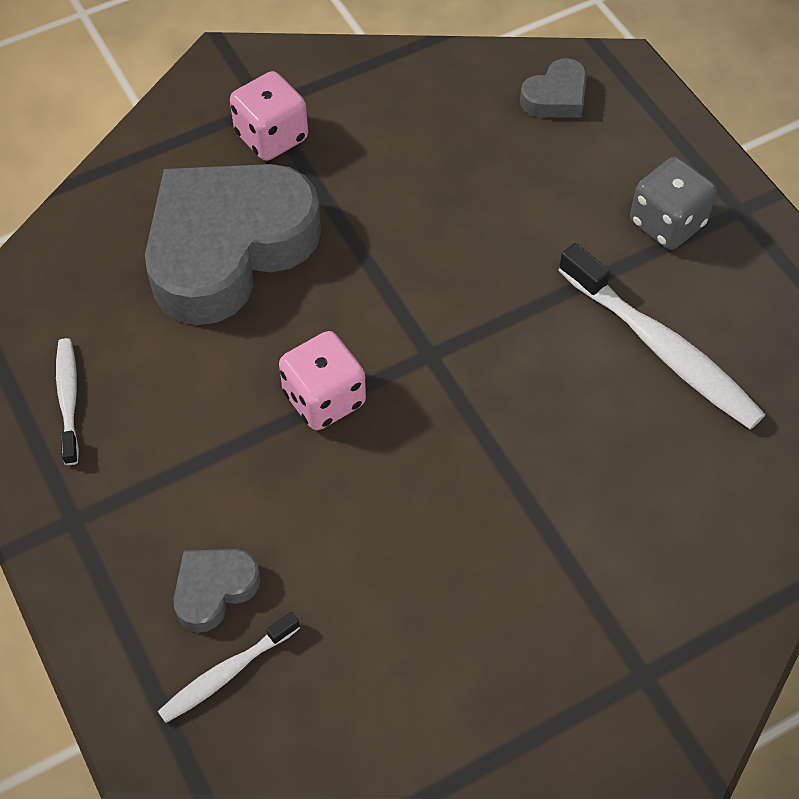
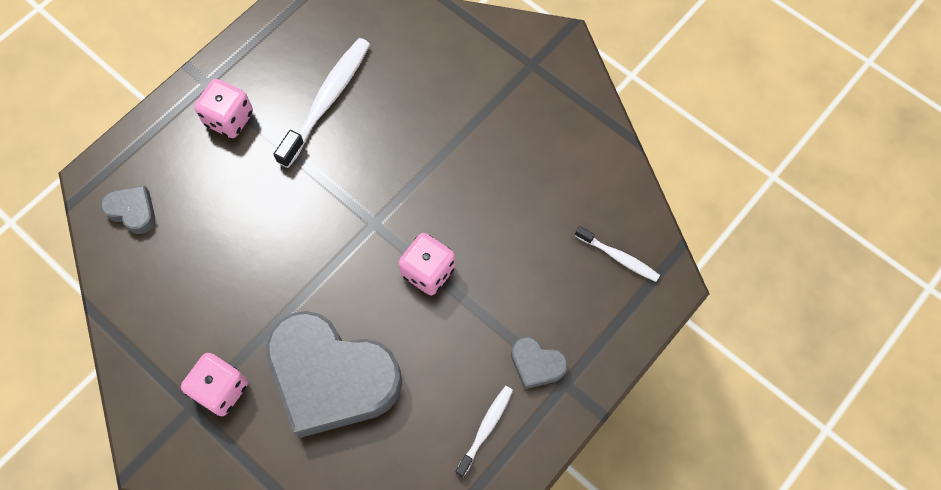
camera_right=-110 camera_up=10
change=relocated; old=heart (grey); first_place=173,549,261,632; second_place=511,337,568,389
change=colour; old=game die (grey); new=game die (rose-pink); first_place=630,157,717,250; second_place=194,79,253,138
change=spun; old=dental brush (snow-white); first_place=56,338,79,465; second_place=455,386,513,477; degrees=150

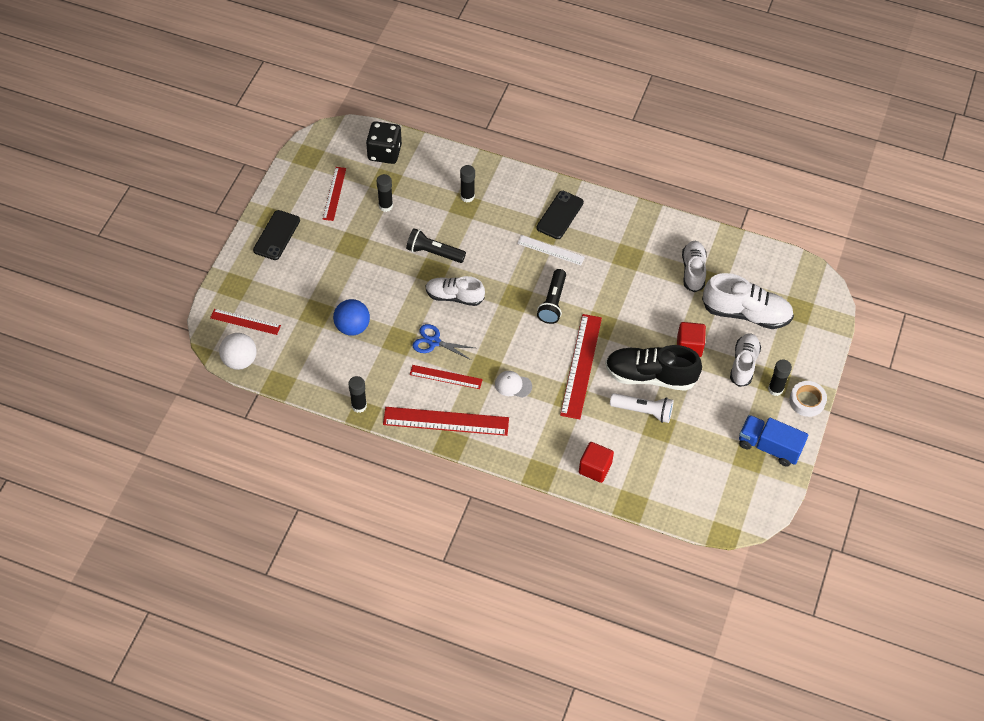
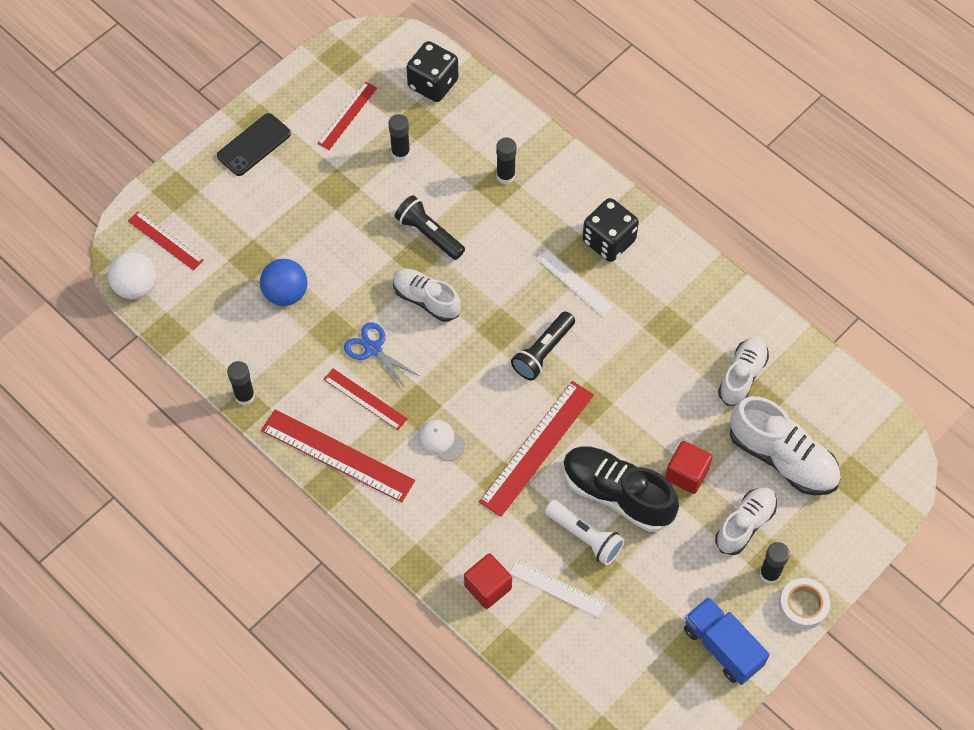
camera_right=25 camera_up=5
change=appeared; new=ruler (snow-white); second_place=509,560,605,617
change=exchanged; old=smartphone (jet-black); new=game die (jet-black); first_place=536,191,584,239; second_place=582,198,639,262

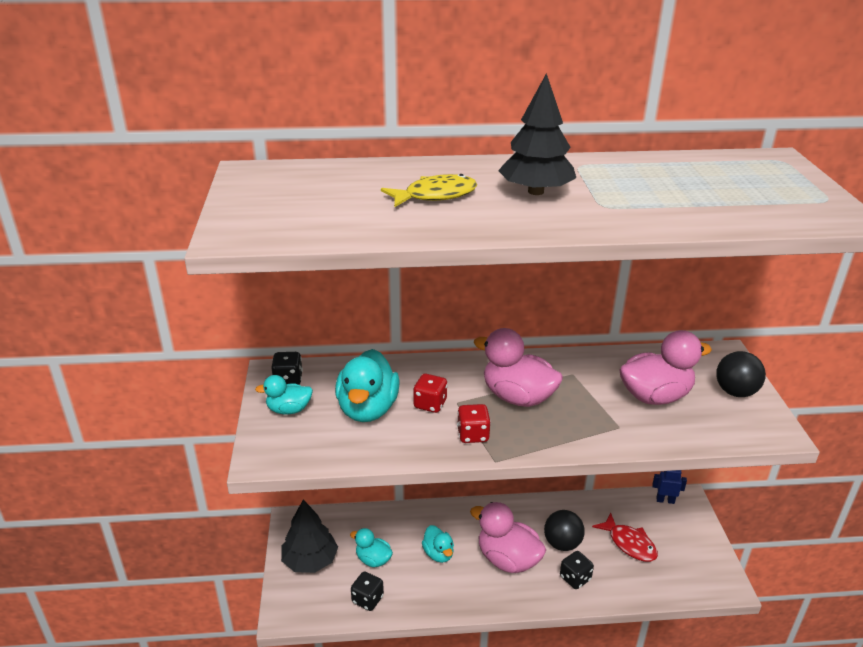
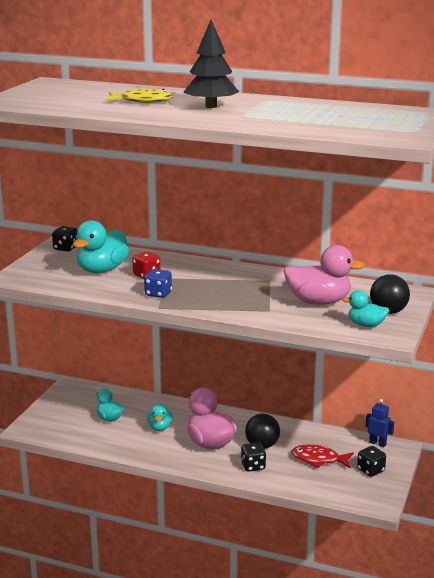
camera_right=25 camera_up=-10
change=missing; old=tree (jet-black); first_place=281,499,338,573
change=missing; old=toy duck (rose-pink); first_place=474,328,563,407
change=relocated; old=toy duck (aqua); first_place=255,375,313,414; second_place=342,290,389,327
change=relocated; old=game die (jet-black); first_place=351,571,384,611; second_place=357,446,386,477
change=colour; old=game die (scarlet); new=game die (cobalt); first_place=457,404,491,443; second_place=144,269,172,298
change=spun; old=fish (scarlet); first_place=592,513,658,562; second_place=292,444,354,468; degrees=120

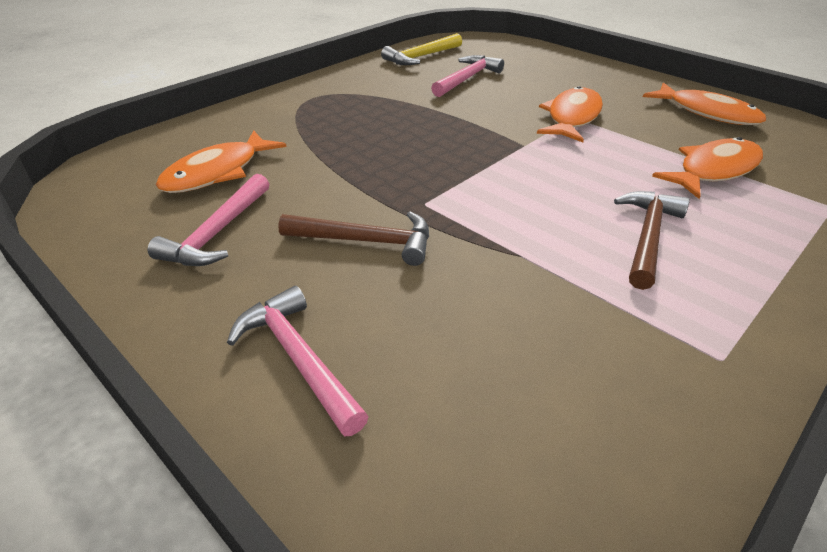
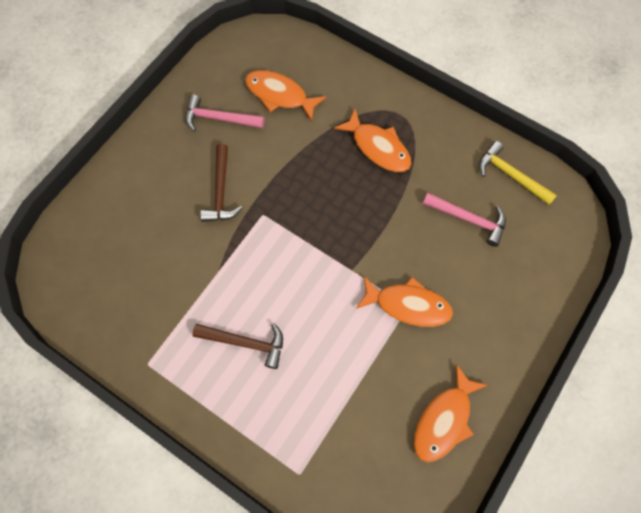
camera_right=80 camera_up=30
change=missing; old=carpenter's hammer (rose-pink); first_place=227,286,369,437
change=relocated; old=fish (orange); first_place=652,137,763,199; second_place=334,109,411,172

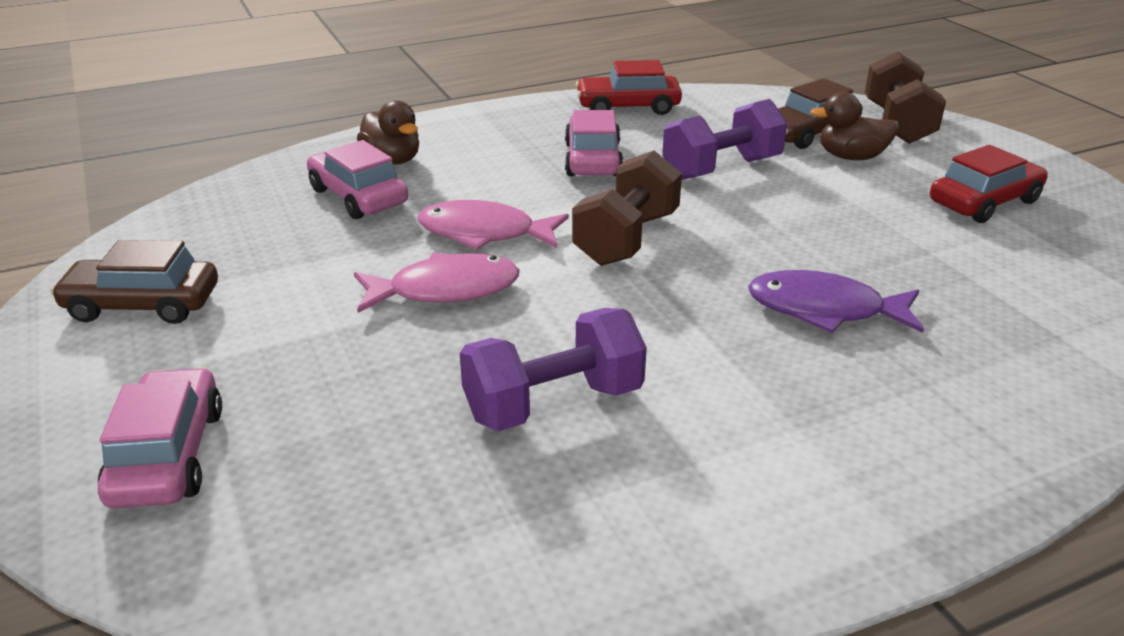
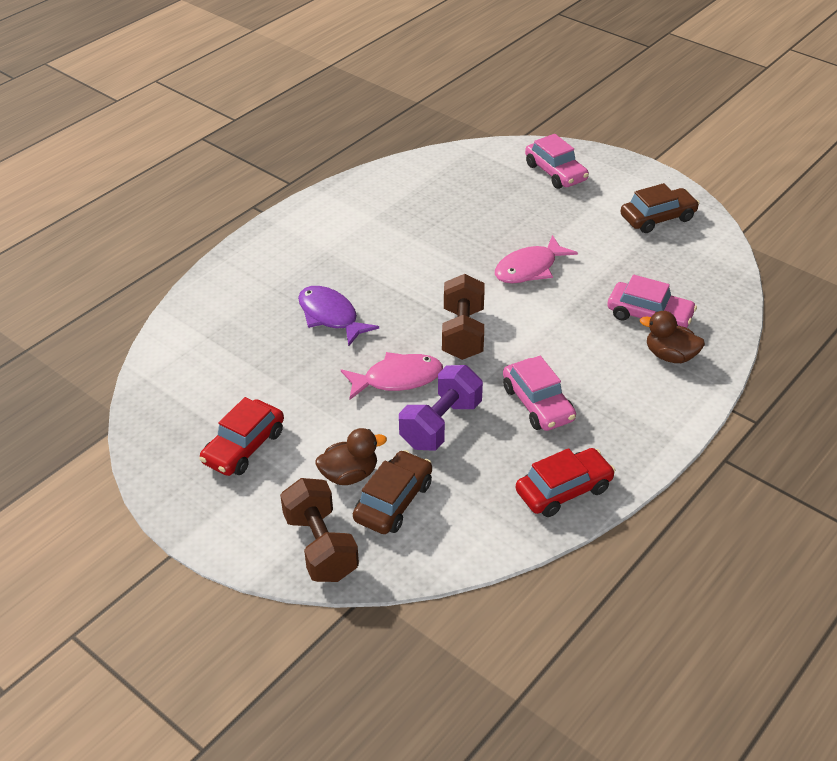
camera_right=155 camera_up=10
change=missing; old=dumbbell (purple); first_place=460,308,647,431
change=relocated; old=fish (rose-pink); first_place=418,200,569,250; second_place=341,352,443,400
change=spun; old=fish (purple); first_place=748,270,924,333; second_place=298,286,379,346; degrees=-120

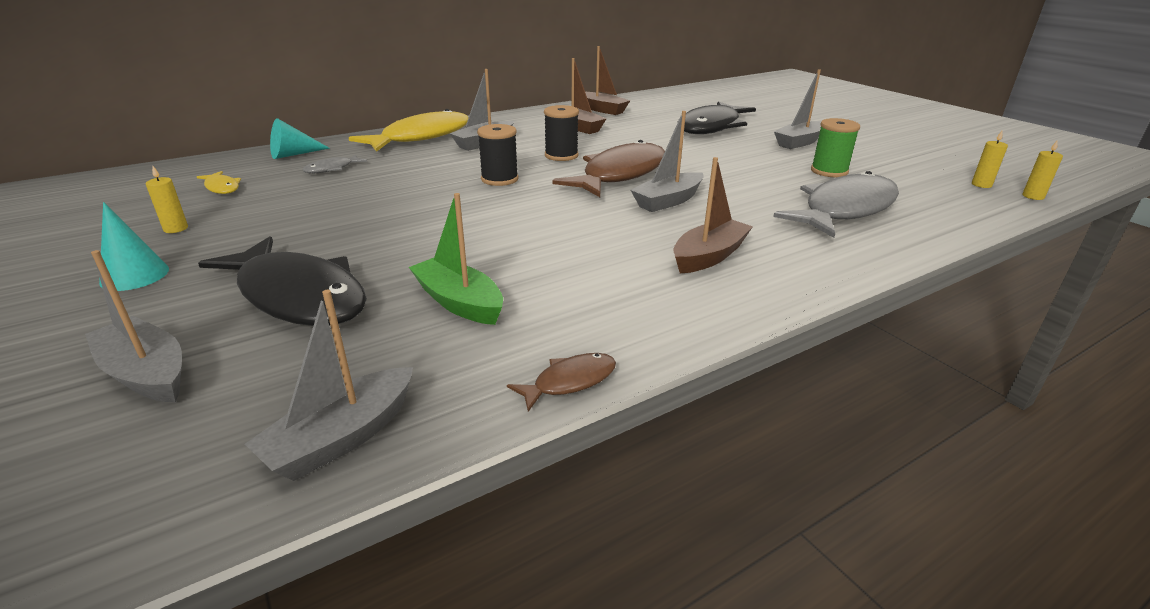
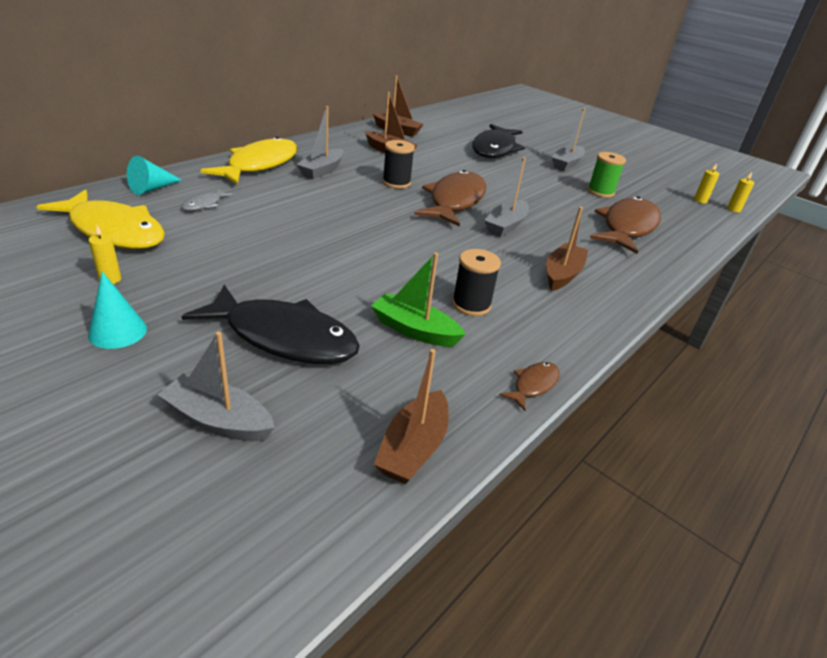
camera_right=-20 camera_up=5
change=relocated; old=bobbin (jet-black); first_place=477,124,518,186; second_place=452,249,501,316
change=colour; old=sailboat (grey); new=sailboat (brown); first_place=245,290,413,481; second_place=373,349,448,484
change=colour; old=fish (grey); new=fish (brown); first_place=773,171,899,238; second_place=590,196,661,254
change=size; old=fish (golden); first_place=197,171,241,194; second_place=37,189,165,249; factor=2.31

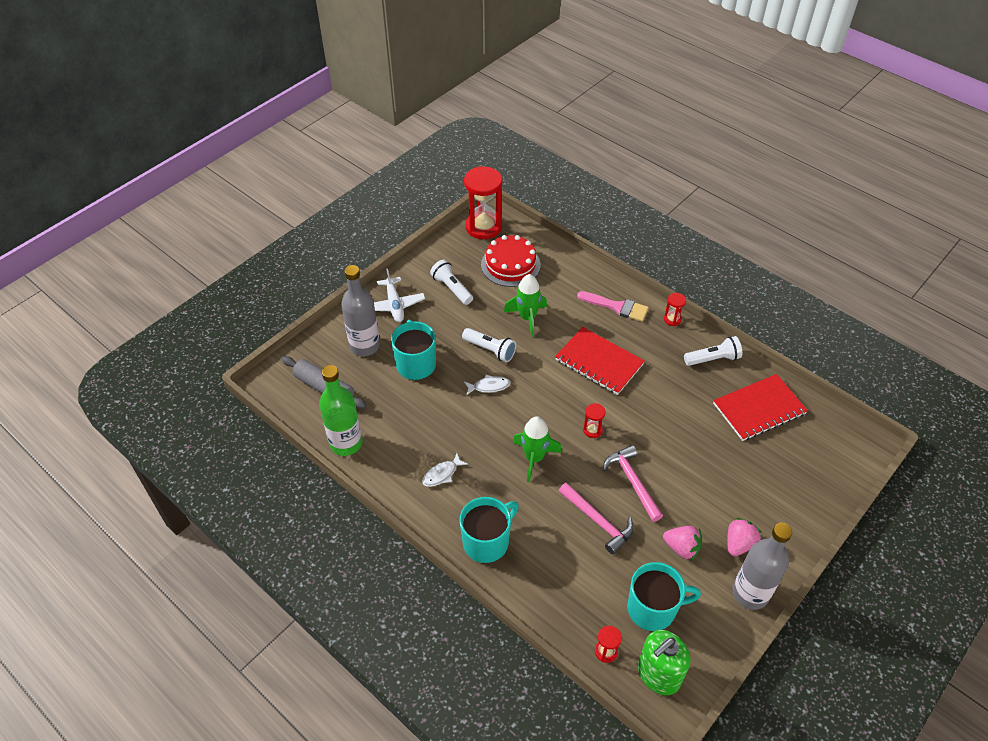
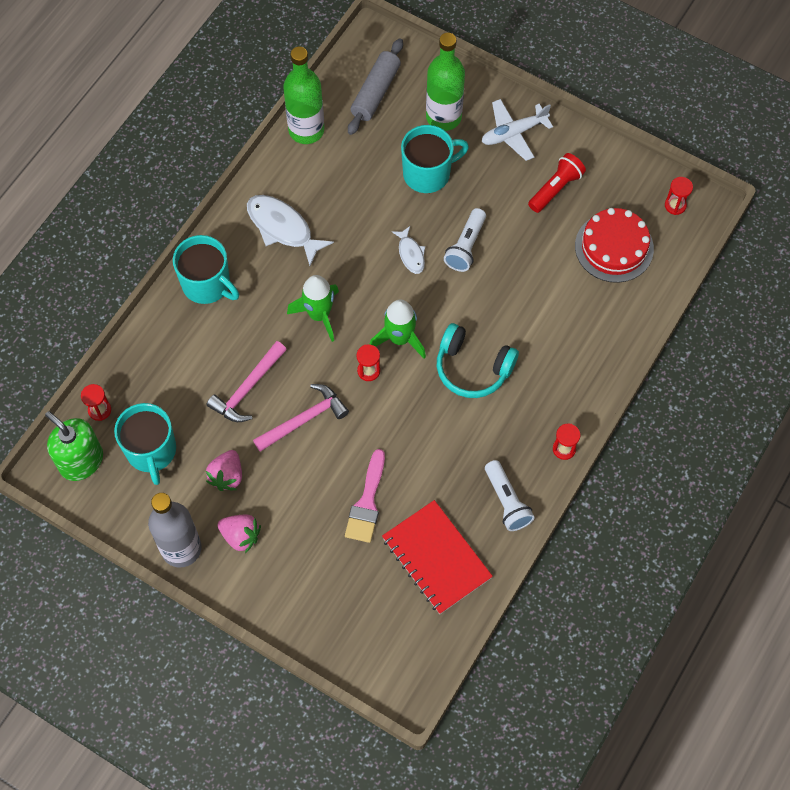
camera_right=80 camera_up=15
change=relocated; old=spaceship (leaf-green); first_place=504,274,547,337; second_place=369,299,426,359
change=relocated; old=paint brush (rose-pink); first_place=577,291,649,322; second_place=345,449,385,543
change=exchanged; old=notepad (scarlet); new=headphones (aqua); first_place=555,327,645,395; second_place=437,323,519,398
change=colour; old=drink bottle (grey); new=drink bottle (leaf-green); first_place=341,265,380,356; second_place=426,33,465,131
change=colour; old=torch (snow-white); new=torch (scarlet); first_place=430,260,473,305; second_place=528,153,586,213
change=size; old=fish (snow-white); first_place=422,453,468,487; second_place=247,195,334,266; factor=1.79
change=size; old=hourglass (scarlet); first_place=464,166,502,239; second_place=665,177,693,215; factor=0.44

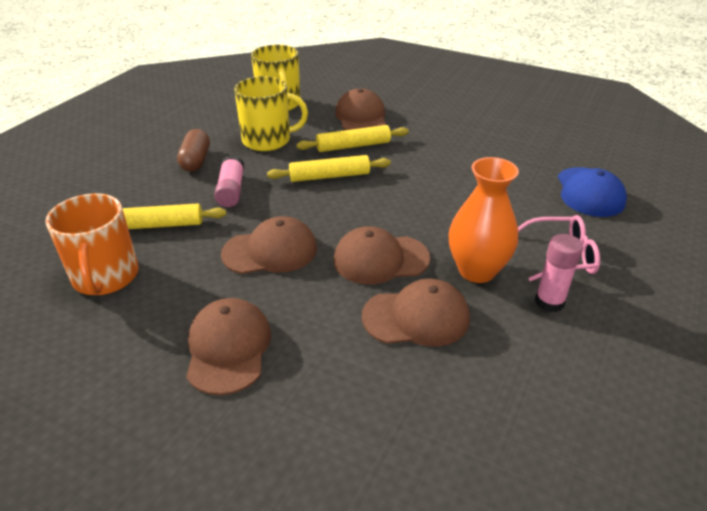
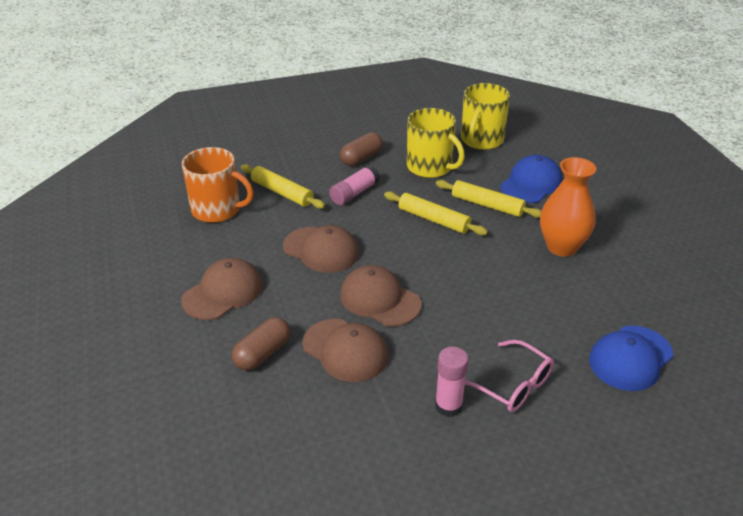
camera_right=45 camera_up=0
change=appeared; new=pill shape (brown); second_place=232,317,290,371
change=relocated; old=flower vase (orange); first_place=449,157,519,283; second_place=540,157,596,257
change=colour; old=baseball cap (brown); new=baseball cap (cobalt); first_place=335,88,386,130; second_place=500,155,562,203
change=spun; old=tea mug (orange); first_place=46,193,139,295; second_place=182,147,254,223; degrees=-105

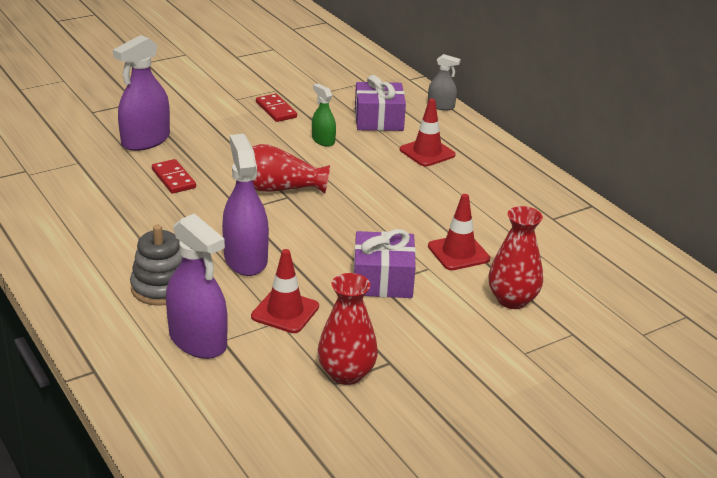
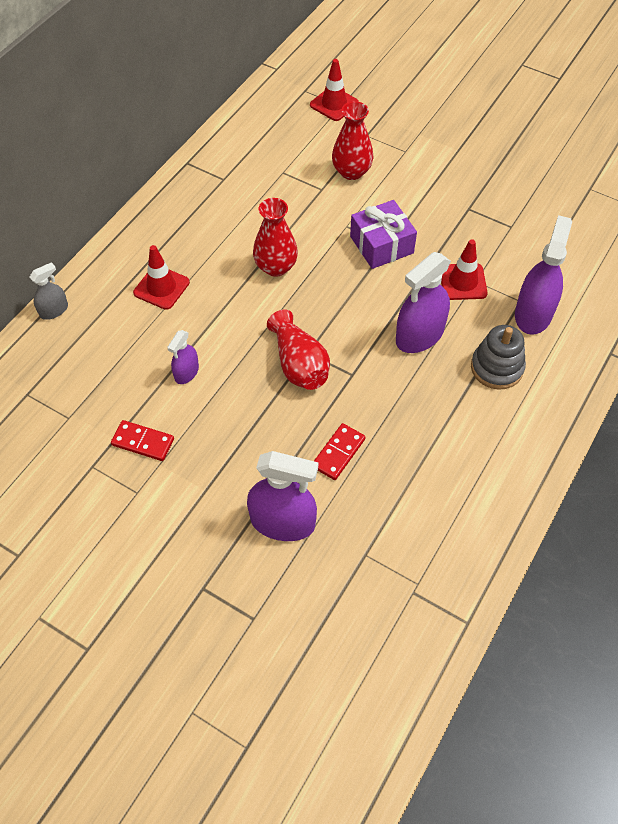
camera_right=-115 camera_up=25
change=missing; old=wrapped gift (purple); first_place=355,75,406,131
change=relocated; old=flower vase (scarlet); first_place=318,273,378,385; second_place=253,198,298,277
change=relocated; old=safety cone (scarlet); first_place=428,194,490,270; second_place=310,59,359,121
change=colour; old=sprayer (leaf-green); new=sprayer (purple); first_place=312,83,336,147; second_place=167,330,199,384
change=spun; old=domino tile (scarlet); first_place=256,94,297,122; second_place=111,420,174,461; degrees=75
change=spun; old=sprayer (grey); first_place=428,54,461,110; second_place=30,262,68,320; degrees=60

